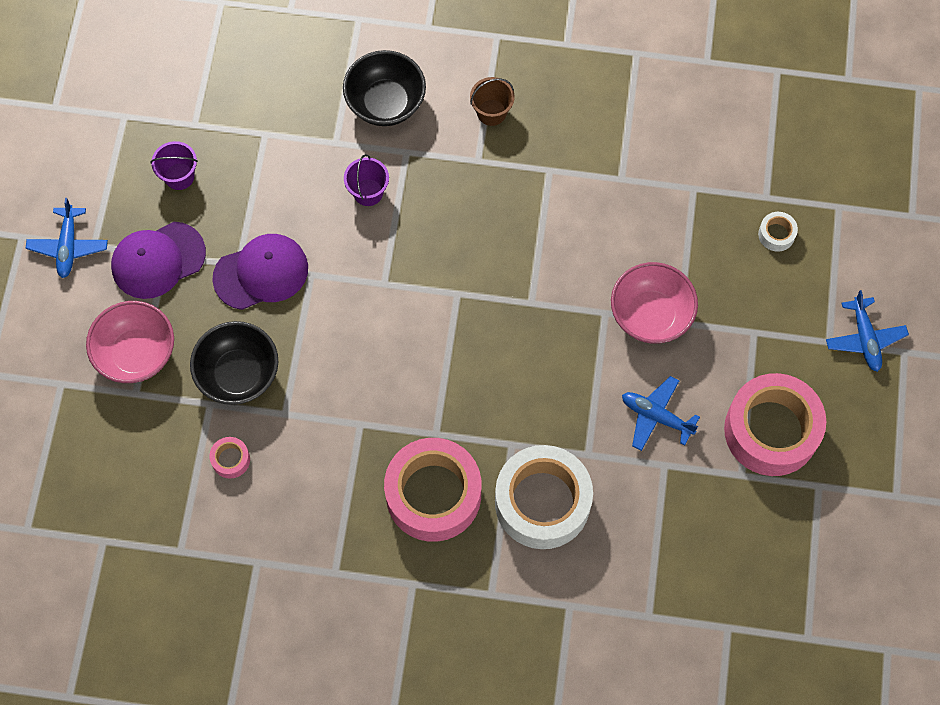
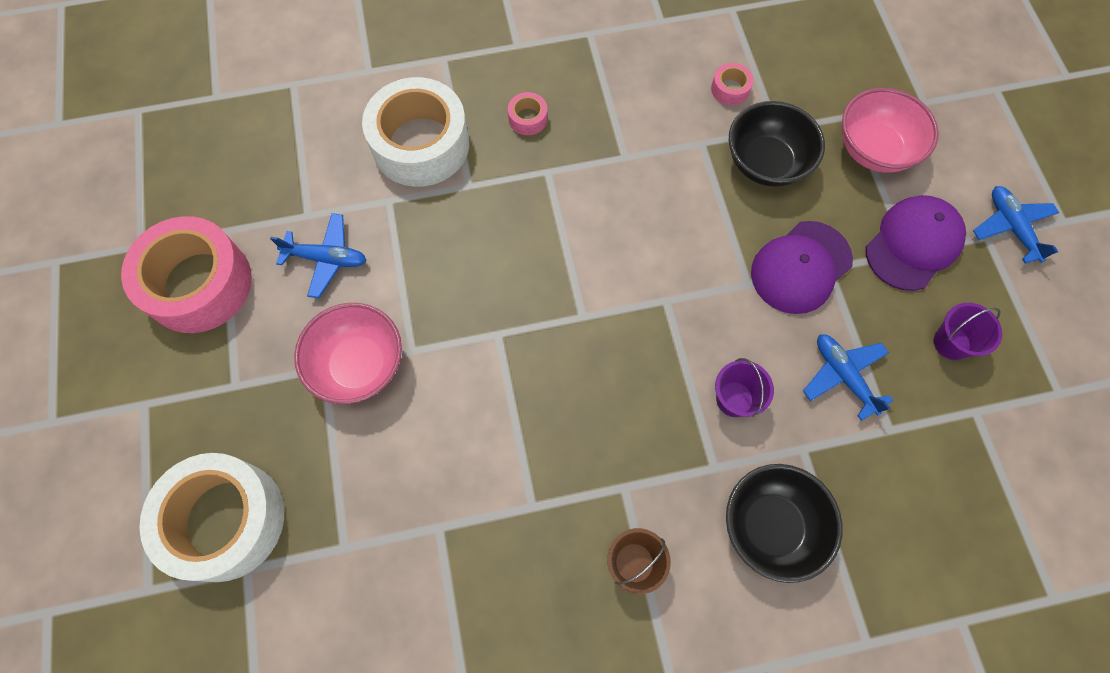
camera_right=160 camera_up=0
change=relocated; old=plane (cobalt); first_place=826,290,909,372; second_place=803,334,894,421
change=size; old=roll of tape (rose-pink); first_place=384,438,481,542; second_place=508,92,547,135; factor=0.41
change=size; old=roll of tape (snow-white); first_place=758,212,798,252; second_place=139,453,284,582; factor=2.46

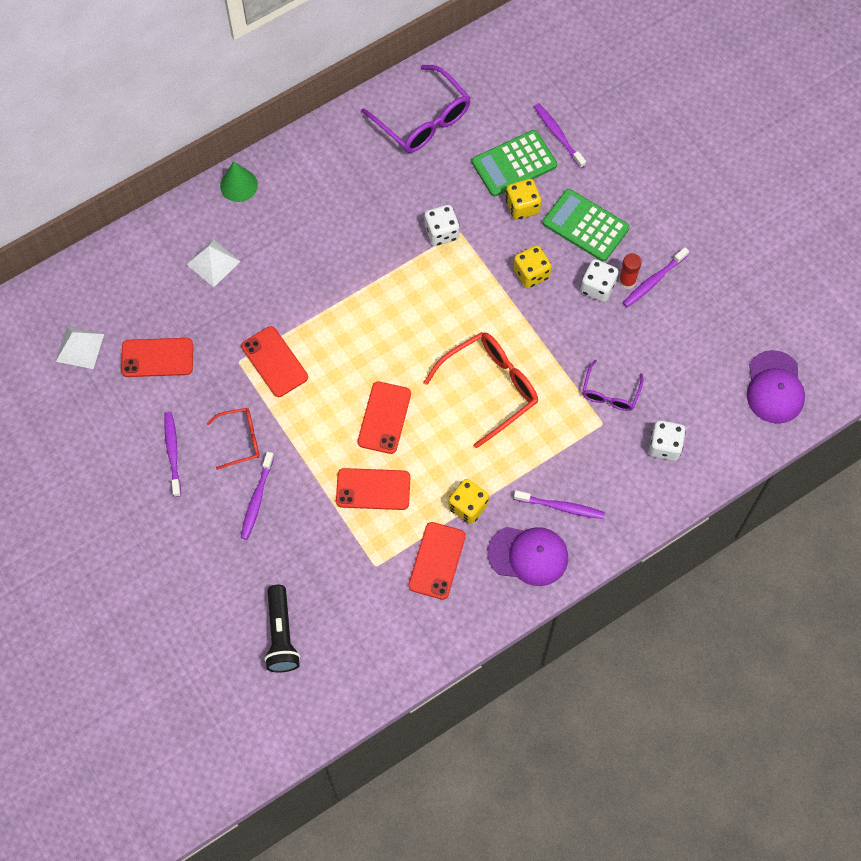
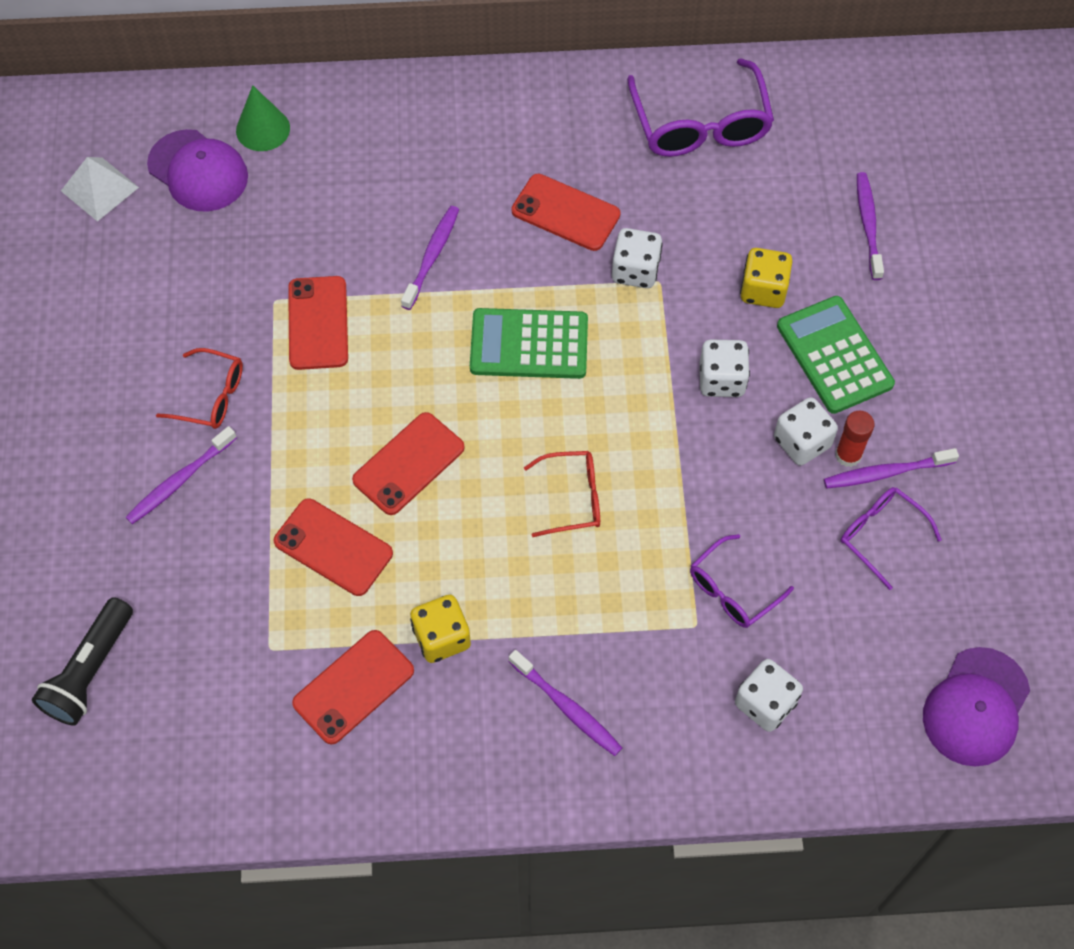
camera_right=30 camera_up=-5
change=missing; old=solid pyramid (snow-white); first_place=186,239,240,287
change=appeared; new=spectacles (purple); second_place=841,487,942,590
change=relocated; old=smartphone (scarlet); first_place=121,338,193,377; second_place=512,174,620,251
change=relocated; old=dental brush (purple); first_place=164,412,181,497; second_place=401,206,459,310
change=relocated; old=cone (leaf-green); first_place=220,161,258,202; second_place=236,85,290,151
change=relocated; old=calculator (leaf-green); first_place=472,130,557,197; second_place=470,308,588,379
change=relocated; old=baseball cap (purple); first_place=487,527,568,586; second_place=147,129,248,212
change=colour; old=game die (golden); new=game die (snow-white); first_place=513,245,552,288; second_place=700,339,750,397
change=size; old=spectacles (scarlet); first_place=424,332,538,448; second_place=524,451,600,537; factor=0.58

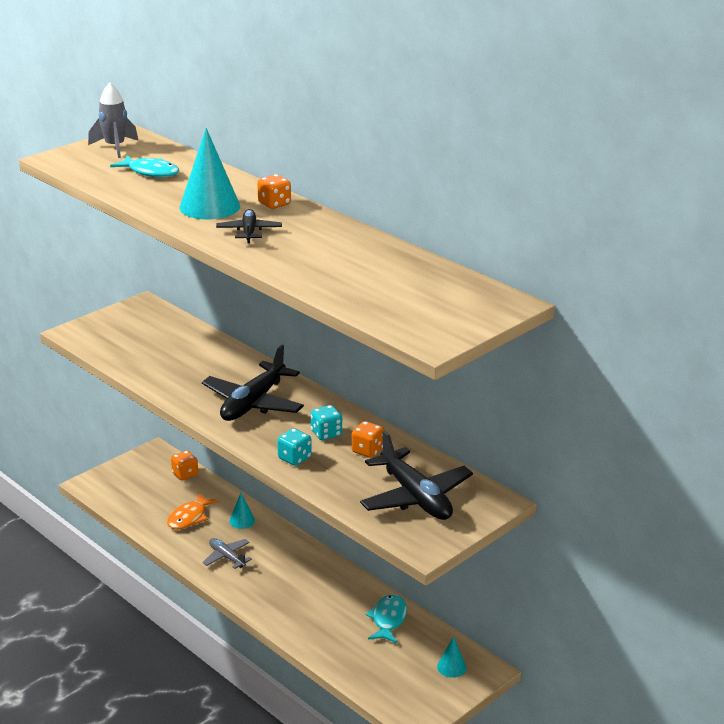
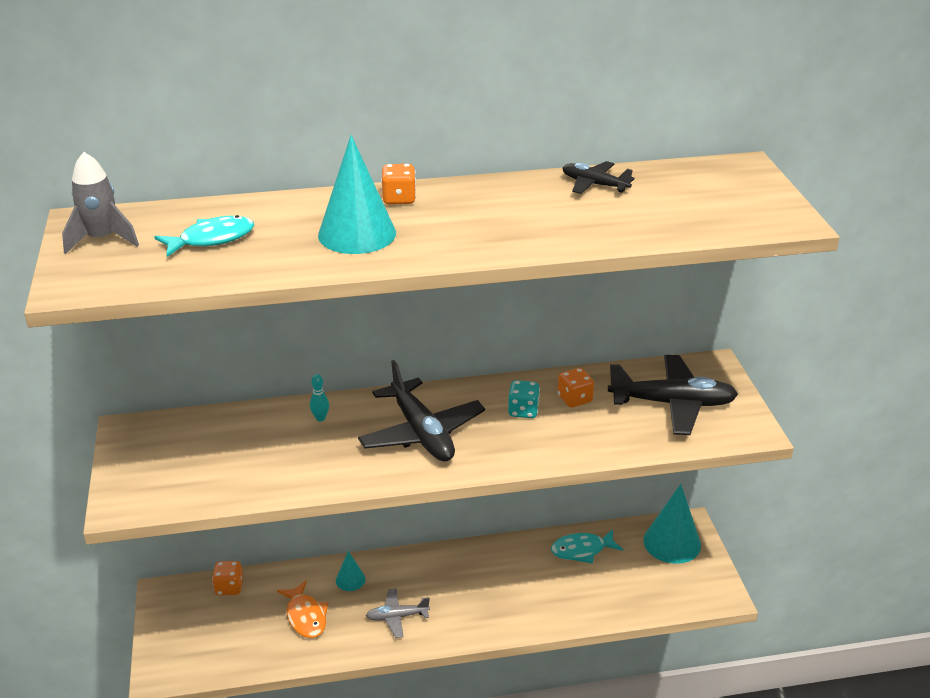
camera_right=-55 camera_up=5
change=missing; old=game die (aqua); first_place=277,428,312,466
change=appeared; new=bowling pin (aqua); second_place=310,374,329,421
change=relocated; old=plane (jet-black); first_place=216,209,282,243; second_place=562,161,635,194
change=spun; old=fish (aqua); first_place=366,594,407,643; second_place=551,529,623,564; degrees=-60
change=size; old=cone (aqua); first_place=437,636,467,678; second_place=643,484,701,564; factor=1.99

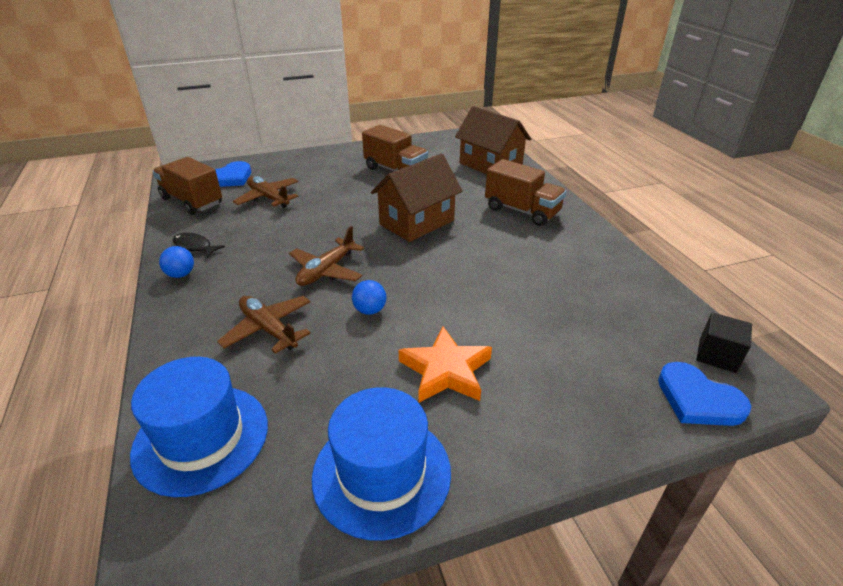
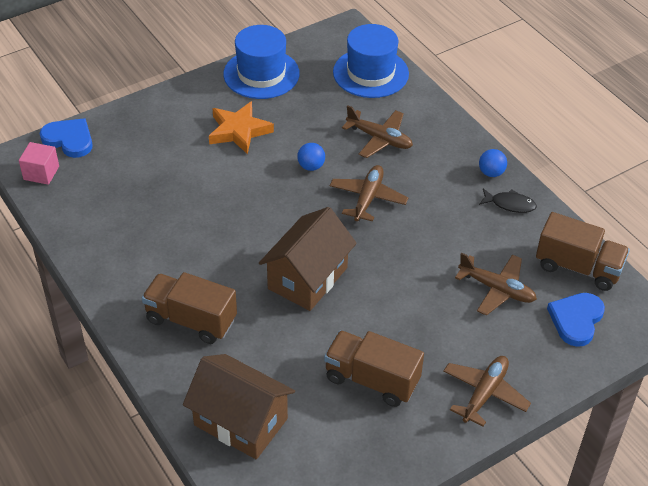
camera_right=165 camera_up=10
change=appeared; new=plane (brown); second_place=443,356,531,426
change=colour; old=cube (jet-black); new=cube (rose-pink); first_place=696,312,752,373; second_place=19,142,59,185

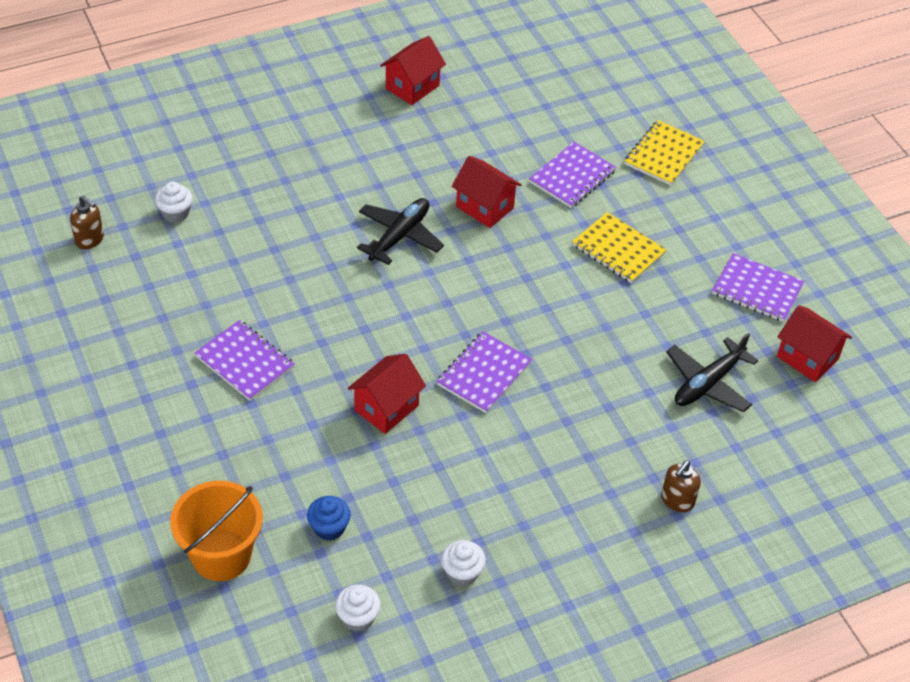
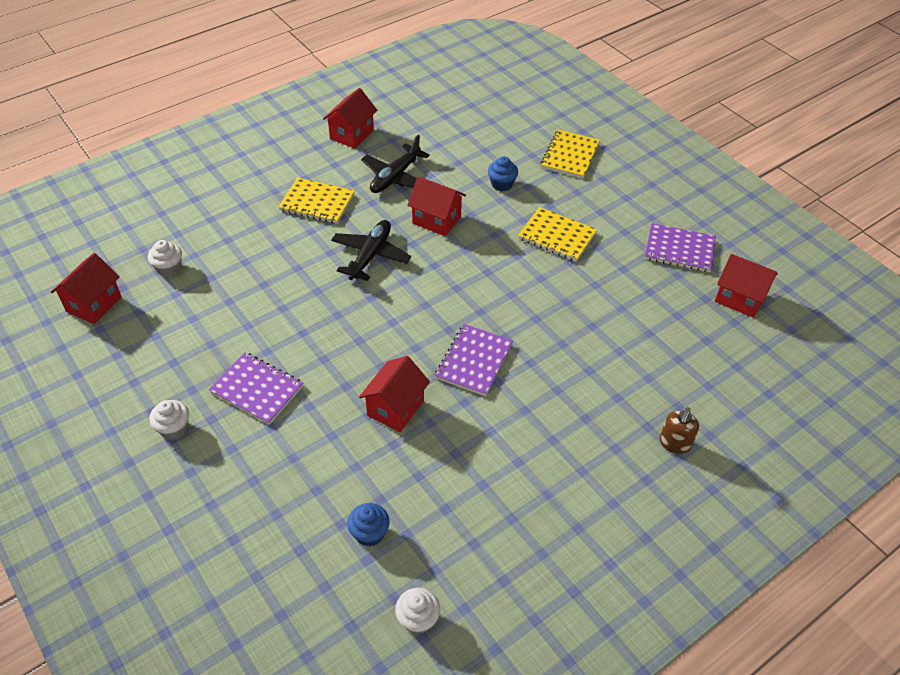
camera_right=-10 camera_up=0
change=missing; old=bucket (orange); first_place=170,481,263,581
change=appeared; new=notepad (golden); second_place=278,178,355,224
change=relocated; old=fairy cake (snow-white); first_place=441,540,486,586; second_place=149,400,189,440
change=relocated; old=plane (jet-black); first_place=666,332,758,412; second_place=361,134,430,193
change=exchanged; old=pump bottle (brown); new=house (scarlet); first_place=70,195,104,249; second_place=51,253,122,324
change=exchanged; old=notepad (purple); new=fairy cake (cobalt); first_place=529,142,616,208; second_place=488,156,518,191

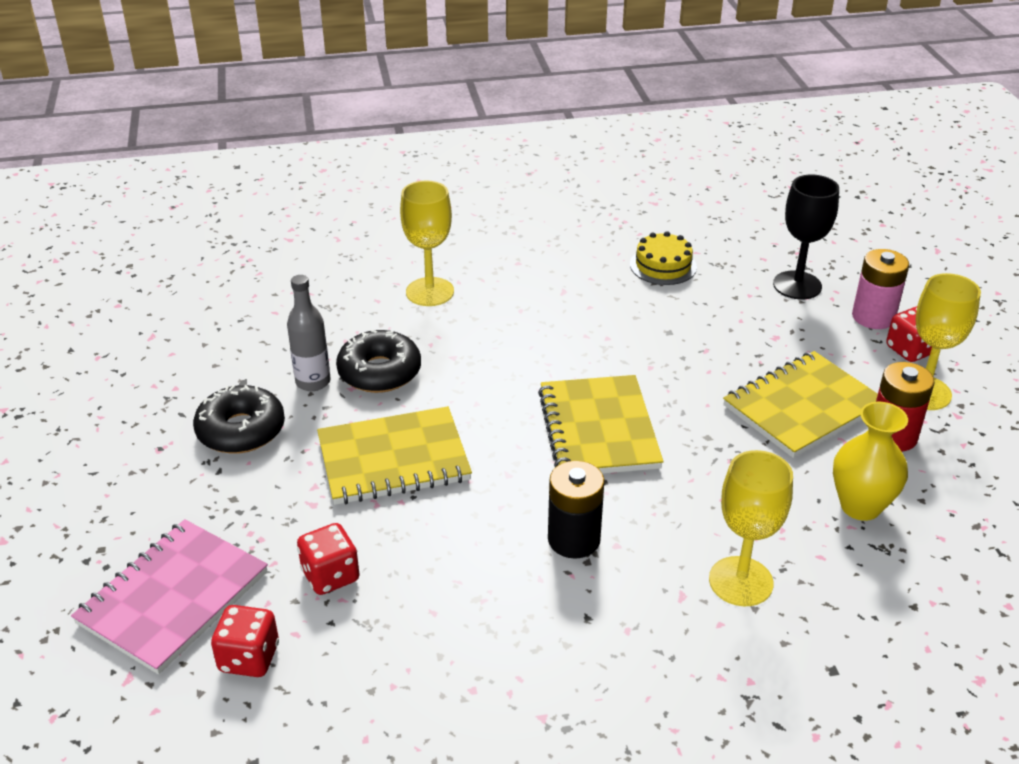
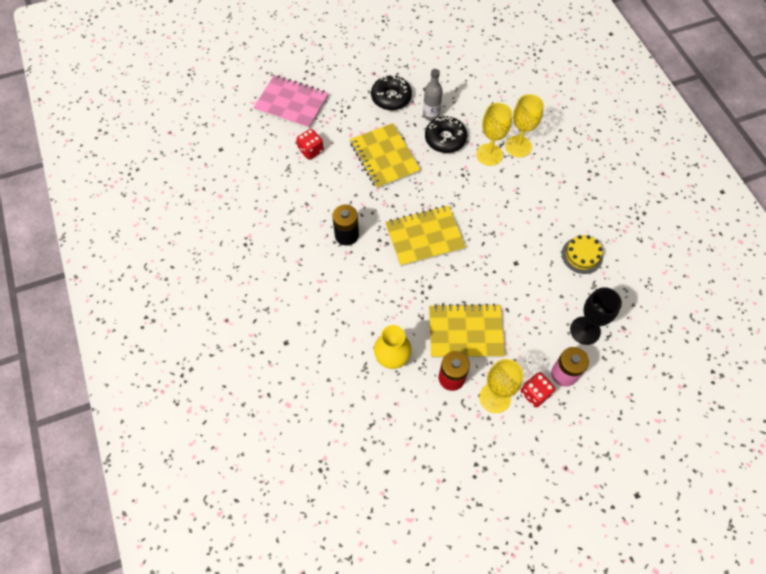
camera_right=80 camera_up=25
change=missing; old=game die (scarlet); first_place=211,605,279,677
change=relocated; old=wine glass (golden); first_place=709,450,793,606; second_place=476,103,512,166
change=spun; old=notepad (golden); first_place=723,351,878,458; second_place=429,304,505,358; degrees=-45

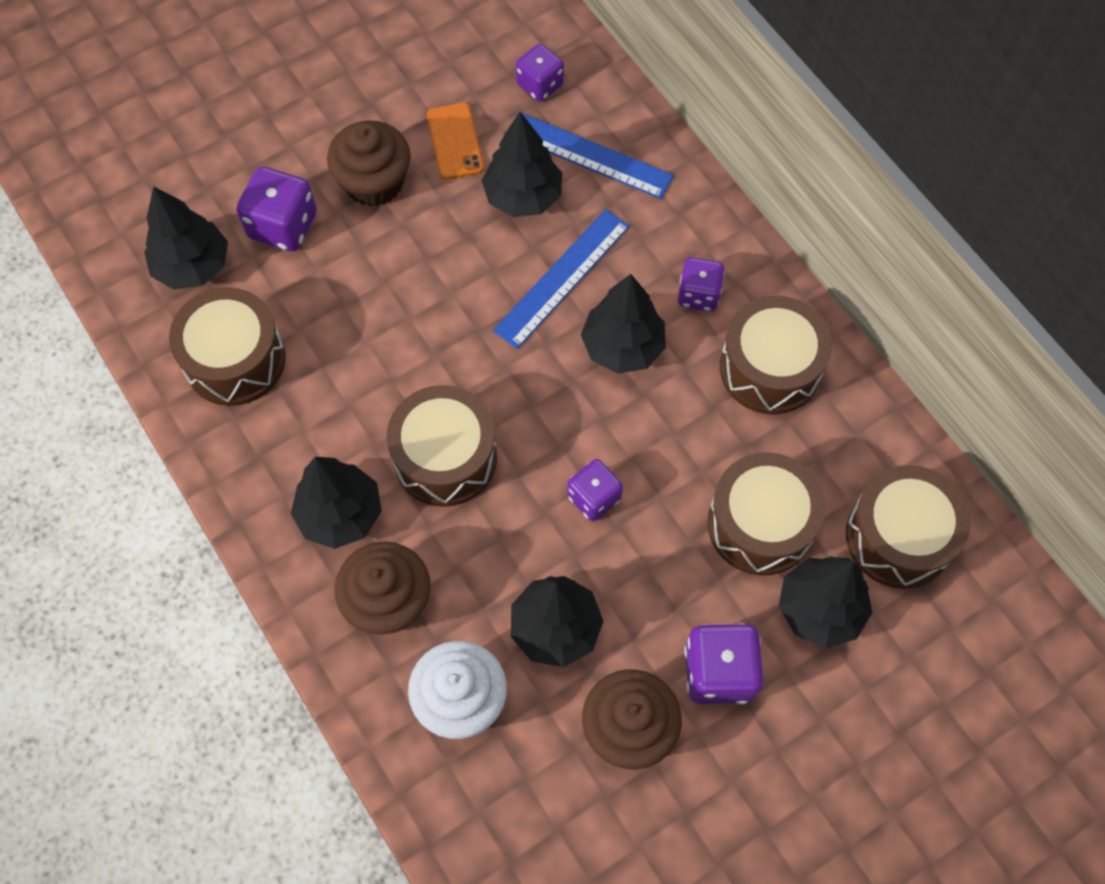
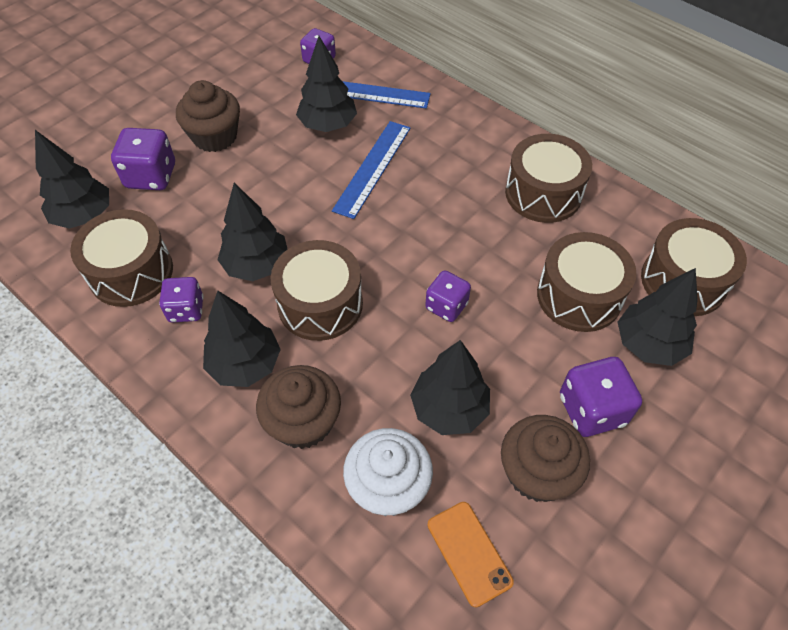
camera_right=-15 camera_up=-10
change=relocated; old=smartphone (orange); first_place=427,103,484,179; second_place=428,502,514,608
change=relocated; old=tree (jet-black); first_place=581,274,666,374; second_place=218,183,288,281
change=relocated; old=game die (purple); first_place=678,257,725,311; second_place=159,277,204,323

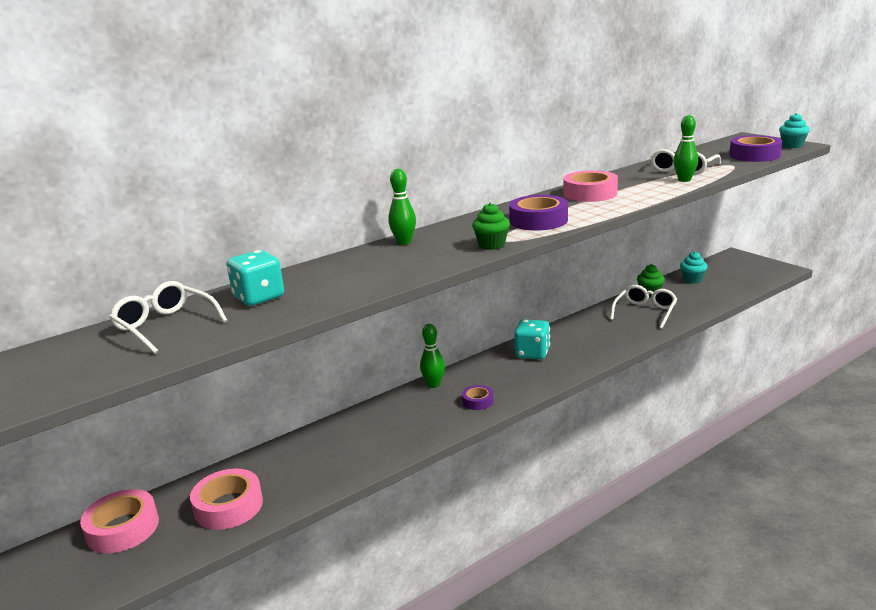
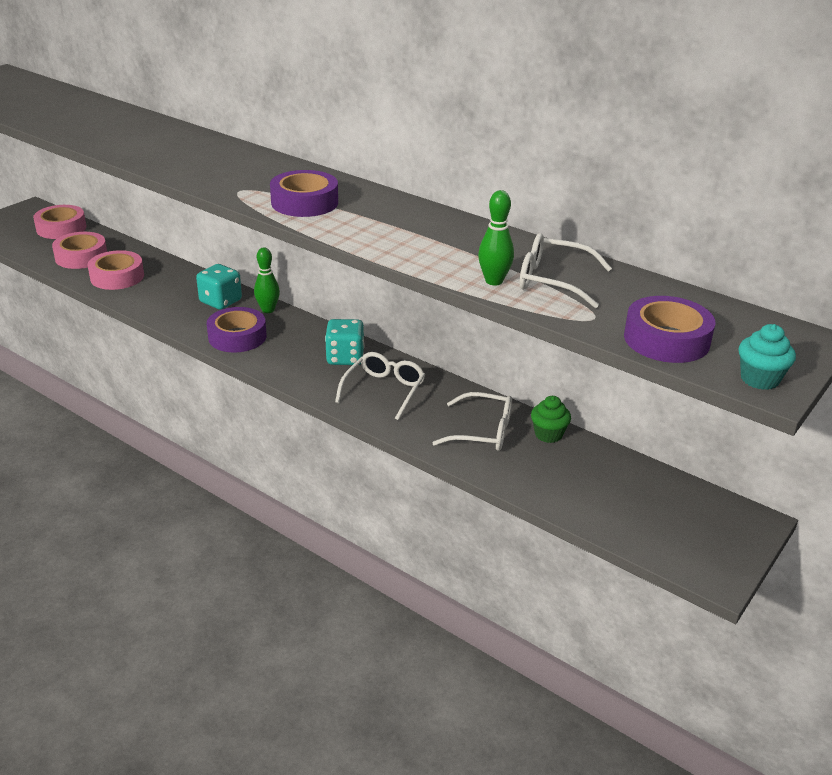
camera_right=70 camera_up=10
change=missing; old=bowling pin (leaf-green); first_place=388,169,416,245
change=missing; old=fairy cake (leaf-green); first_place=472,203,510,250
change=missing; old=fairy cake (aqua); first_place=680,251,708,284
change=relocated; old=spectacles (snow-white); first_place=109,281,228,354; second_place=335,352,425,420
change=relocated; old=game die (aqua); first_place=226,250,284,306; second_place=196,264,242,310
change=relocated; old=roll of tape (rose-pink); first_place=564,170,618,202; second_place=87,250,144,290
change=size; old=roll of tape (purple); first_place=462,385,494,410; second_place=207,307,267,353; factor=1.82

